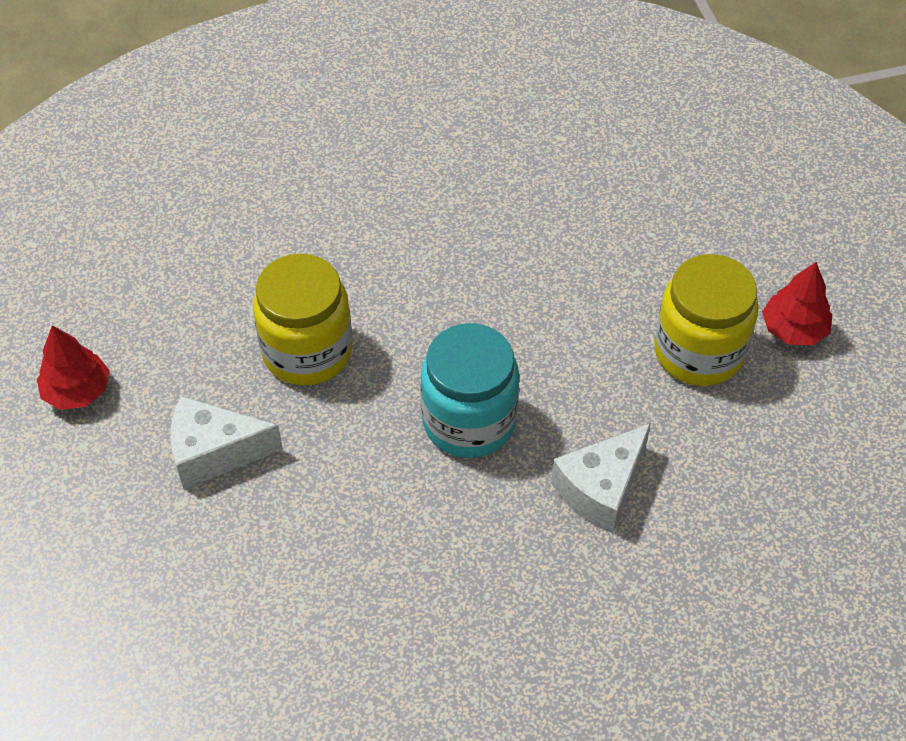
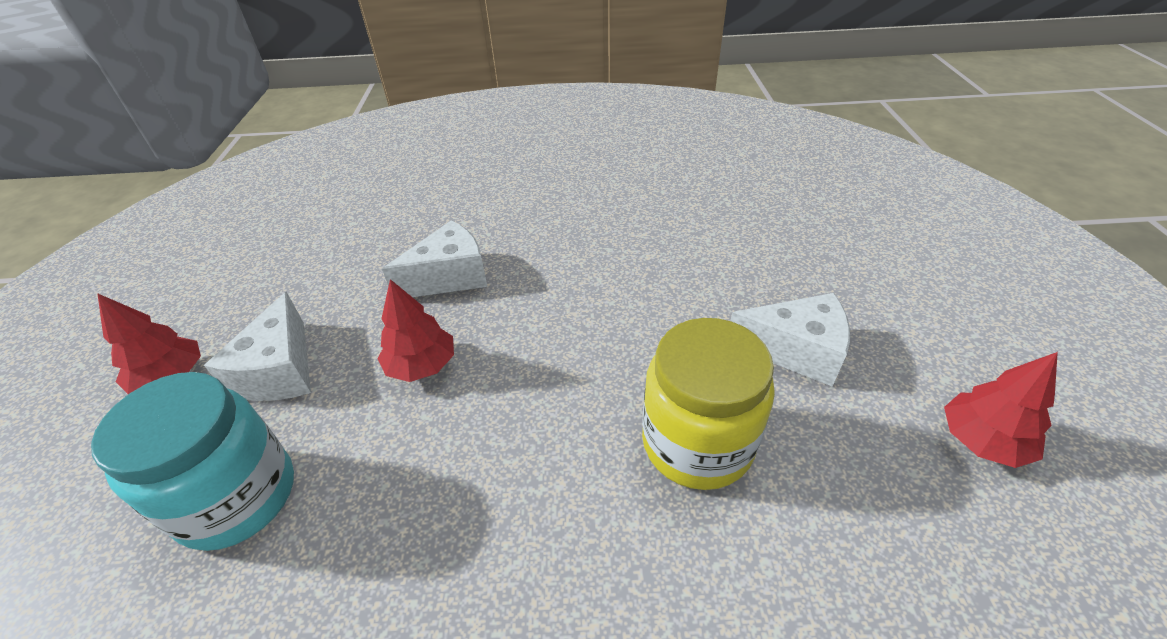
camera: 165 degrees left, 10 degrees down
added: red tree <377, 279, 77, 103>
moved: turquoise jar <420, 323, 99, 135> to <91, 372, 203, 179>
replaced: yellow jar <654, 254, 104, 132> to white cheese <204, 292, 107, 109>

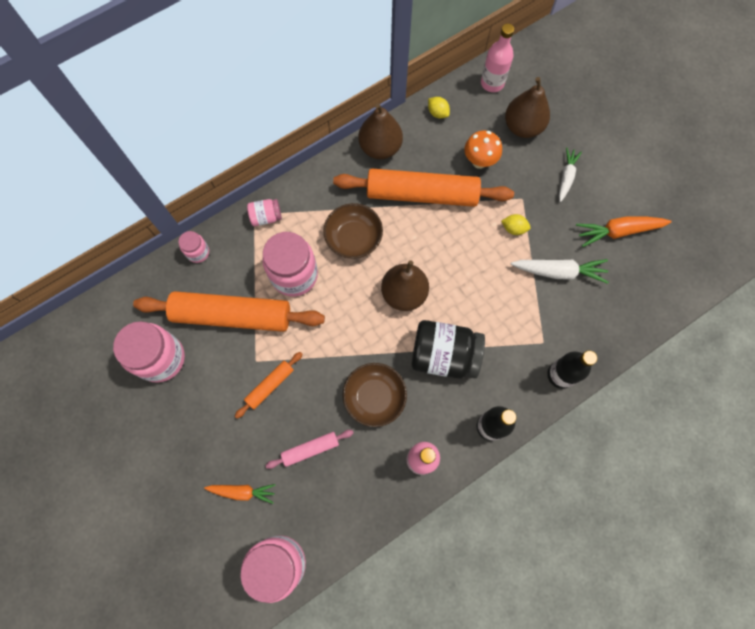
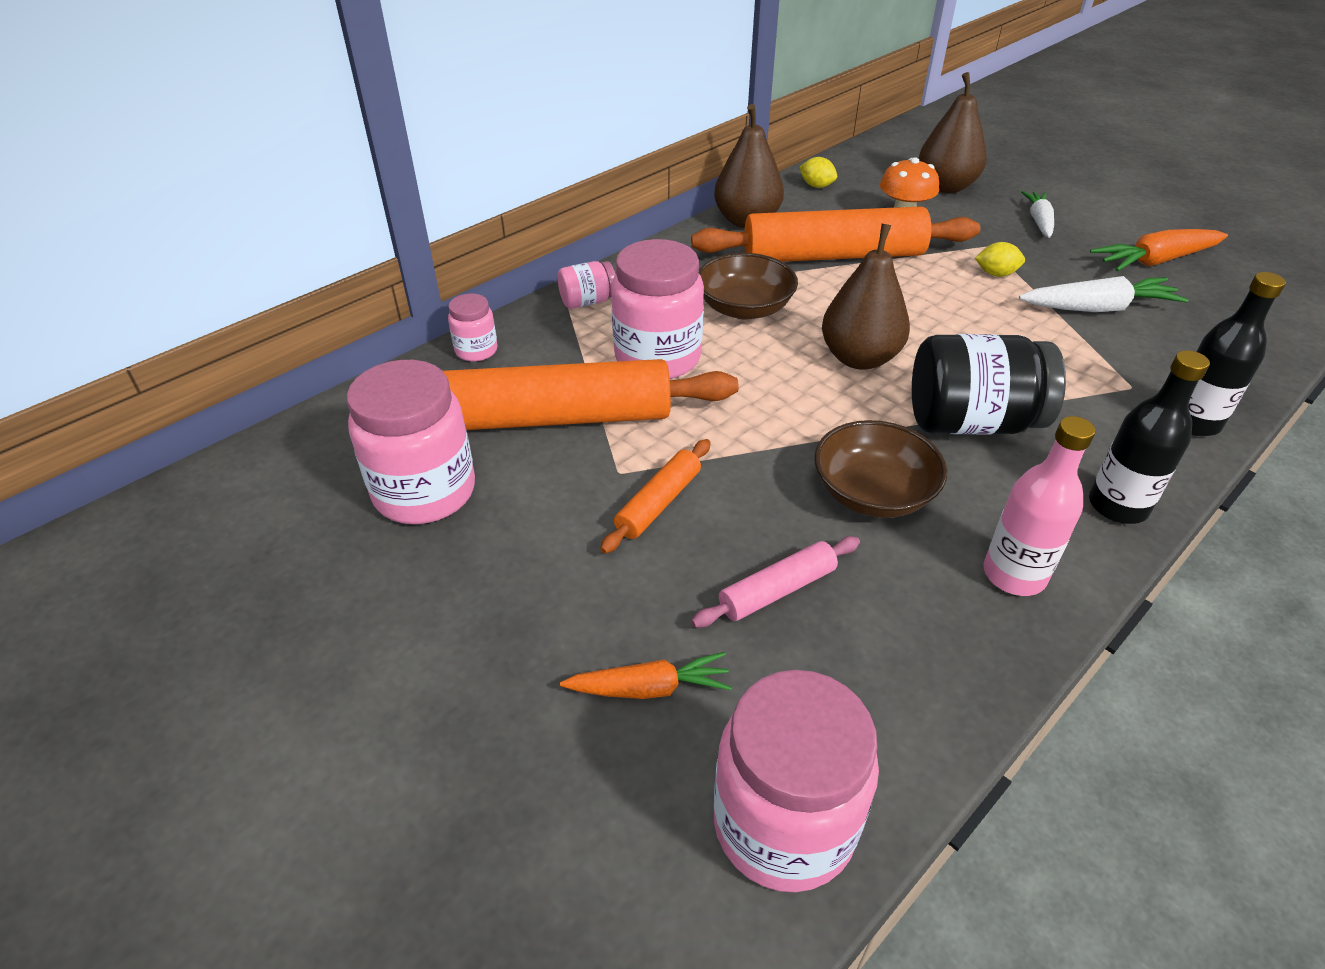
camera: 10 degrees left, 30 degrees down
removed: pink bottle <481, 24, 33, 68>

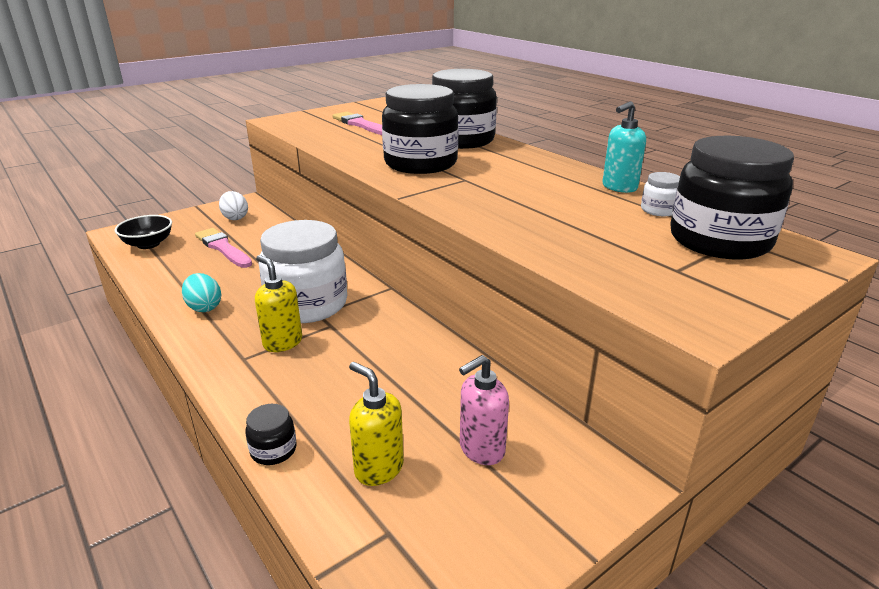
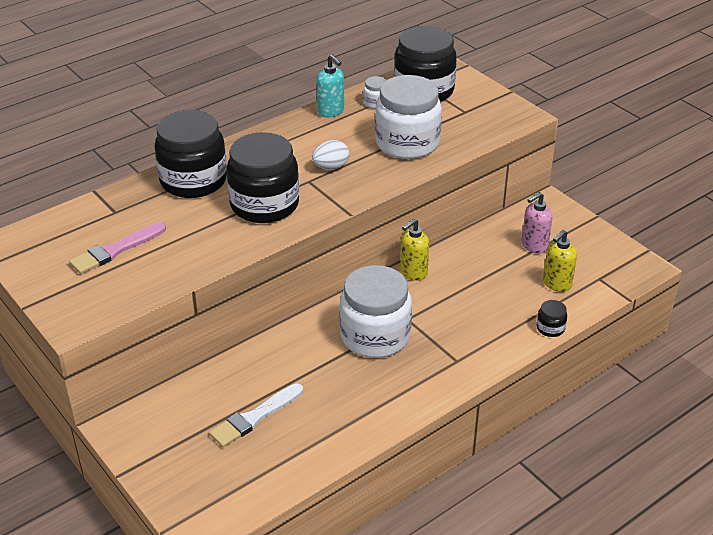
camera: 90 degrees left, 10 degrees up
removed: black bowl <115, 215, 57, 34>; turquoise egg <182, 273, 39, 39>
added: white jar <375, 75, 67, 84>
moved: white egg <219, 191, 29, 29> to <312, 140, 37, 30>; yellow soap dispenser <255, 255, 47, 97> to <400, 219, 29, 62>
recoloured: pink brush <195, 228, 57, 40> to white brush <209, 383, 94, 64>
turned: pink soap dispenser <459, 355, 50, 110> = <522, 192, 31, 62> 90 degrees clockwise

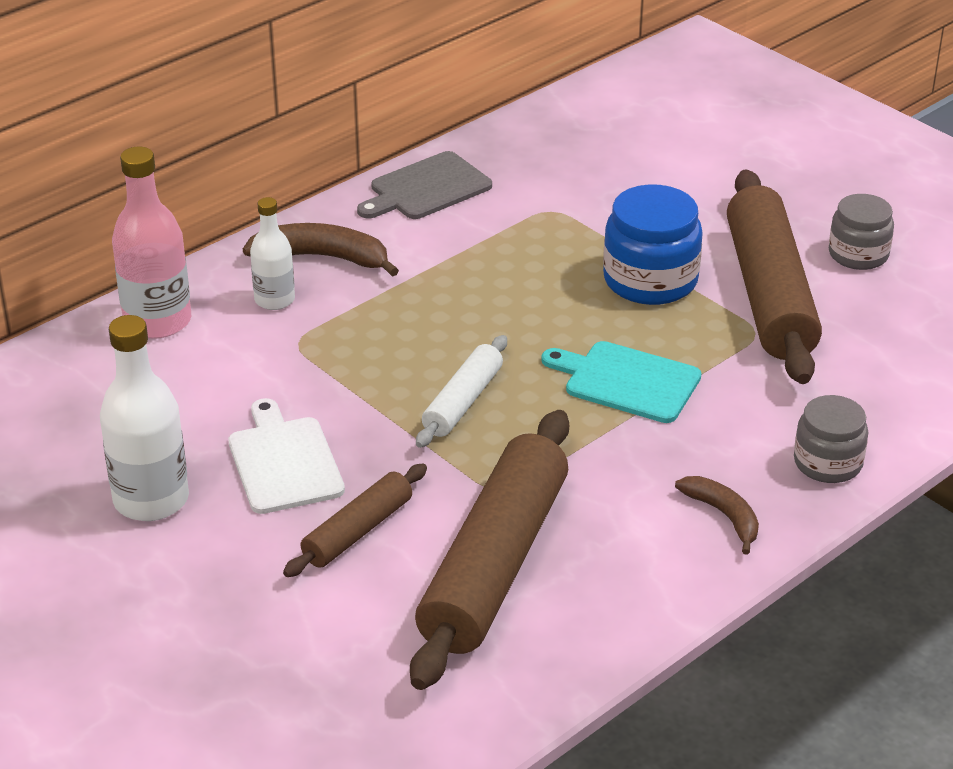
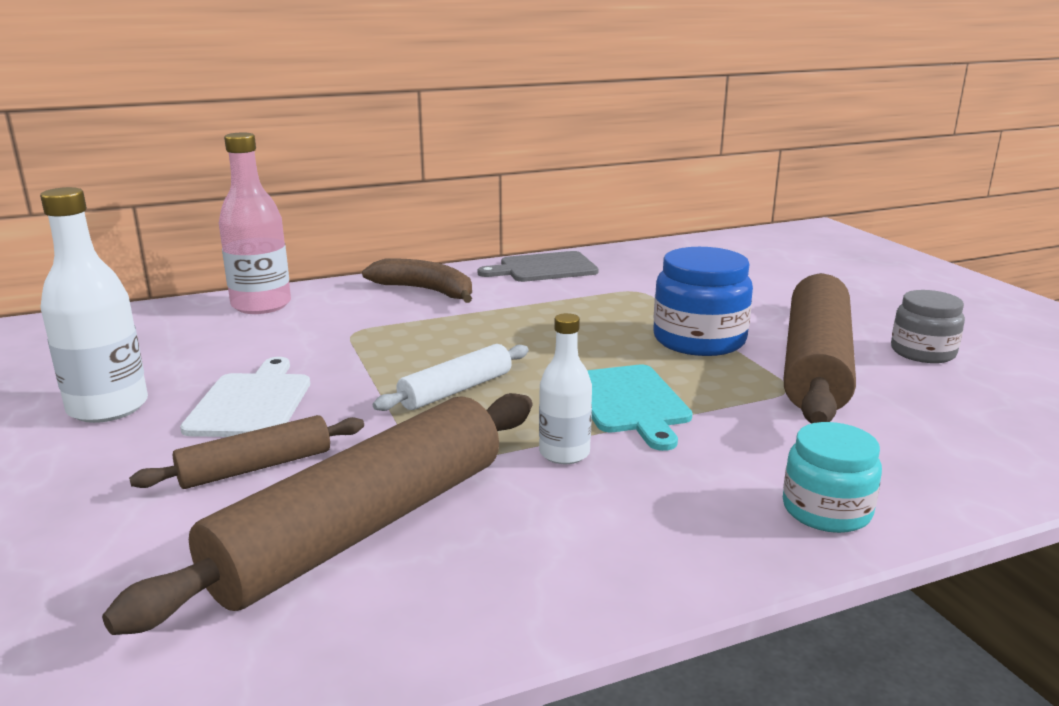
camera: 20 degrees right, 15 degrees down
removed: brown banana <675, 476, 84, 79>
moved: white bottle <250, 197, 45, 113> to <539, 313, 53, 151>
recoloured: grey jar <794, 395, 74, 88> to turquoise jar <783, 422, 99, 111>
turned: turquoise cutting board <541, 341, 161, 82> = <587, 365, 105, 86> 150 degrees counterclockwise

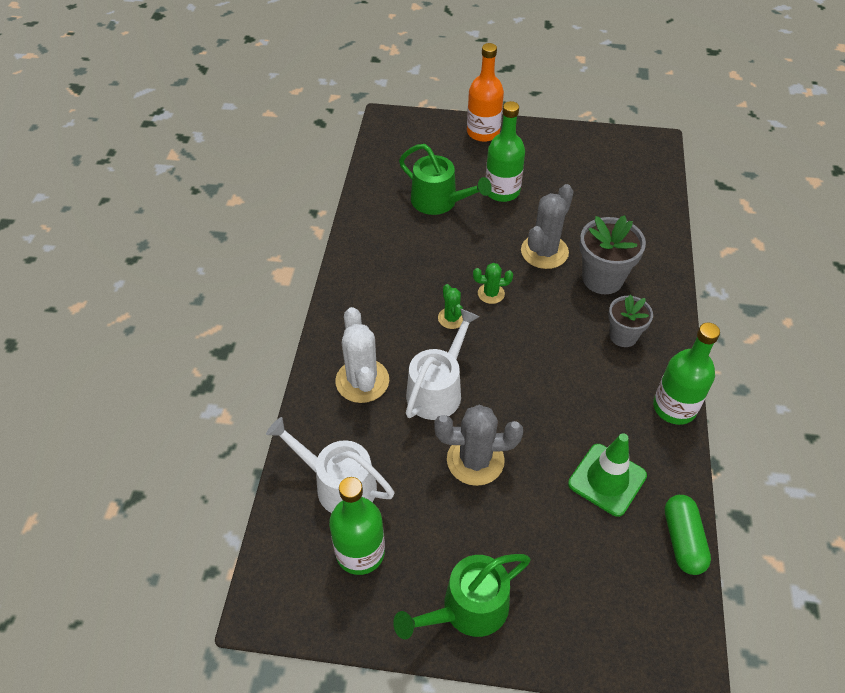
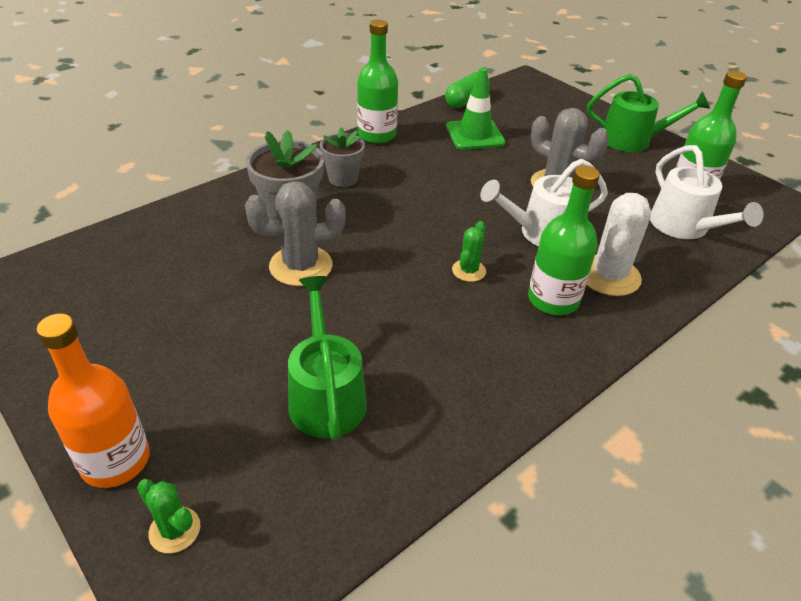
camera: 140 degrees left, 10 degrees down
moved: green cactus <473, 263, 40, 41> to <137, 479, 63, 74>; green bottle <485, 101, 40, 101> to <528, 166, 72, 149>

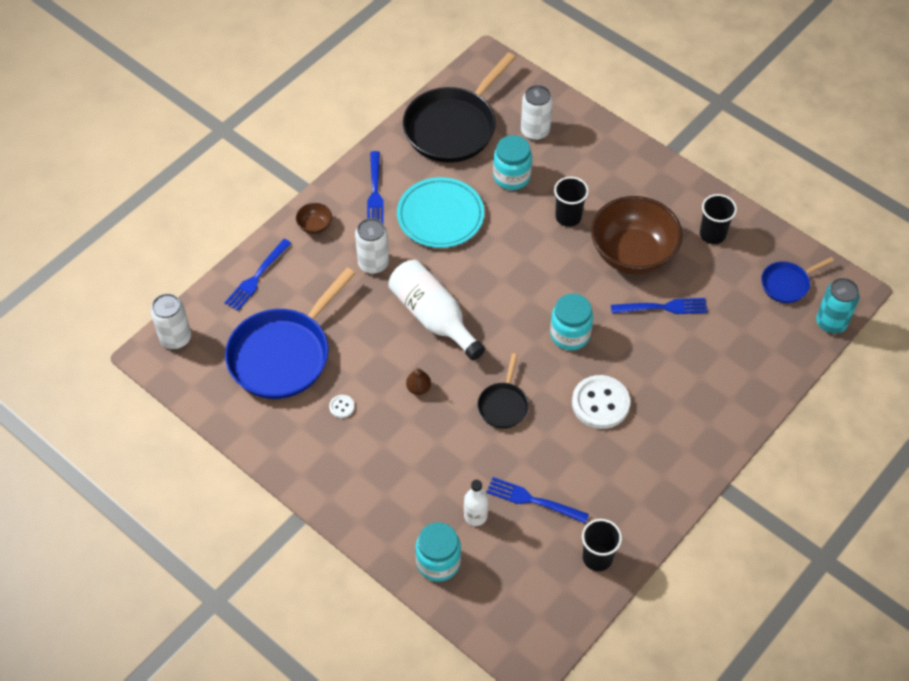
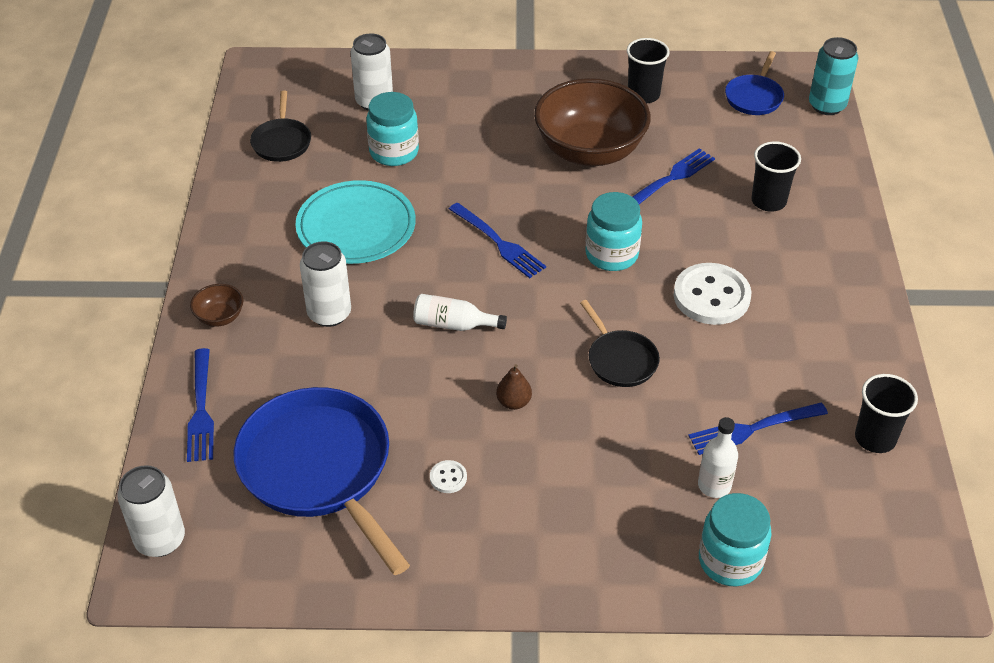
camera: 40 degrees left, 10 degrees down
moved: blue fork <367, 151, 17, 74> to <449, 203, 97, 75>; black cup <554, 177, 35, 50> to <751, 141, 50, 71>
turned: blue pan <225, 267, 131, 132> = <234, 387, 176, 188> 150 degrees clockwise
resized: black pan <403, 52, 113, 111> = <250, 91, 61, 71> x0.49; white bottle <388, 260, 97, 101> = <413, 294, 94, 37> x0.54

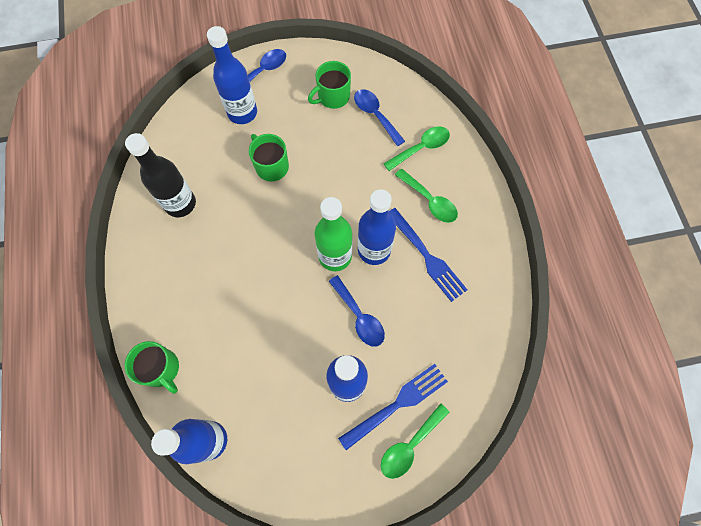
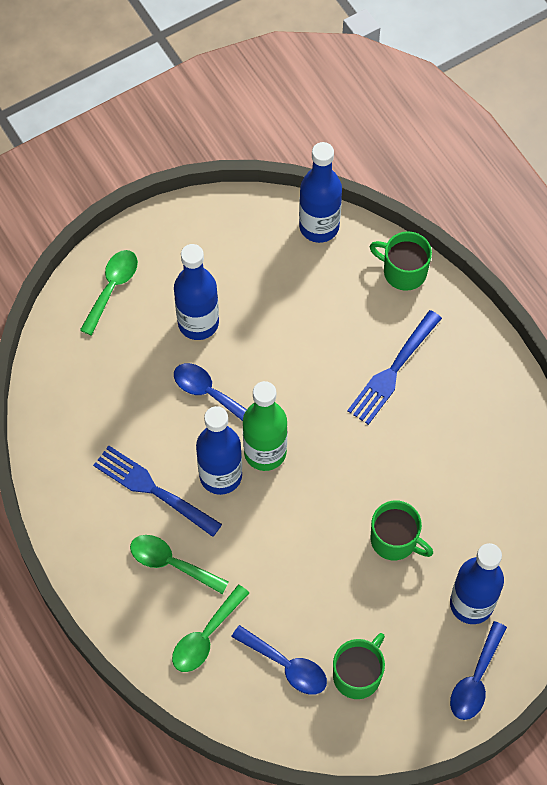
camera: 160 degrees right, 5 degrees down
removed: black bottle <125, 133, 71, 84>
moved: blue fork <338, 364, 110, 86> to <347, 310, 95, 115>

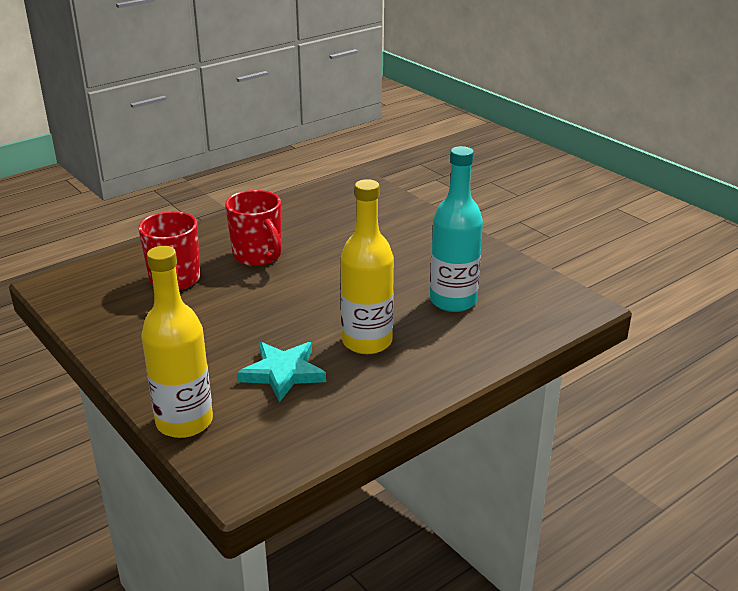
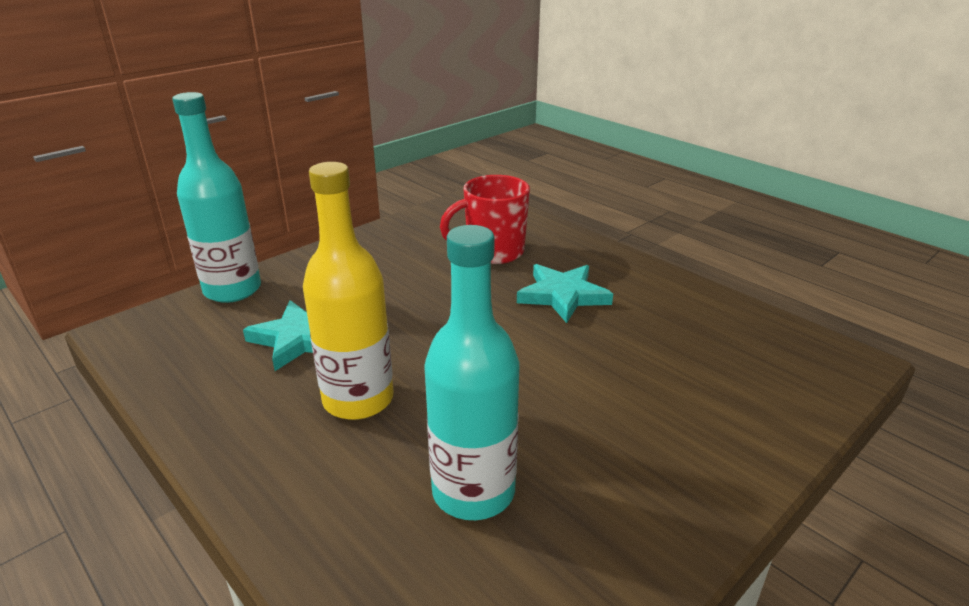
camera: 85 degrees right, 0 degrees up
replaced: red mug <225, 190, 57, 76> to turquoise star <517, 264, 96, 59>
recoloured: yellow bottle <141, 246, 72, 192> to turquoise bottle <172, 92, 89, 211>

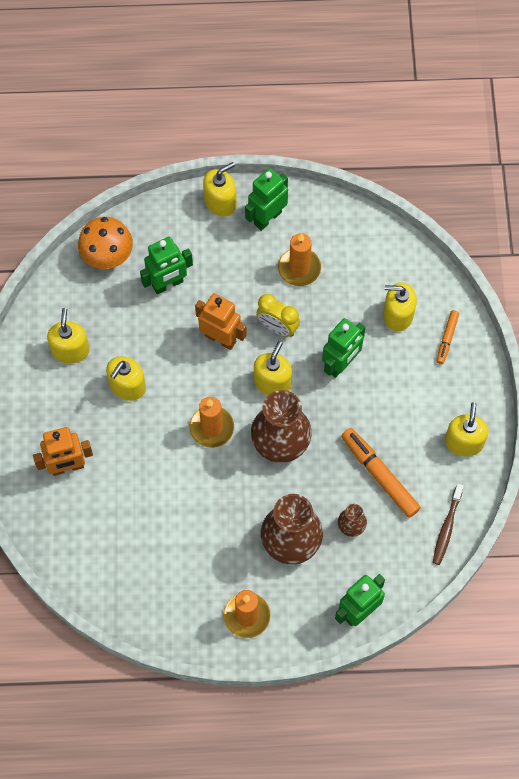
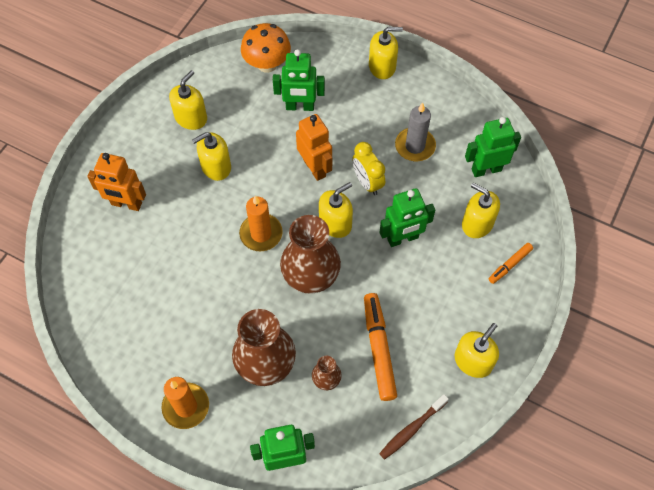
camera: 30 degrees right, 5 degrees down
moved: green robot <245, 168, 43, 63> to <465, 117, 56, 60>
recoloured: orange candle <278, 233, 43, 53> to grey candle <395, 103, 41, 58>

